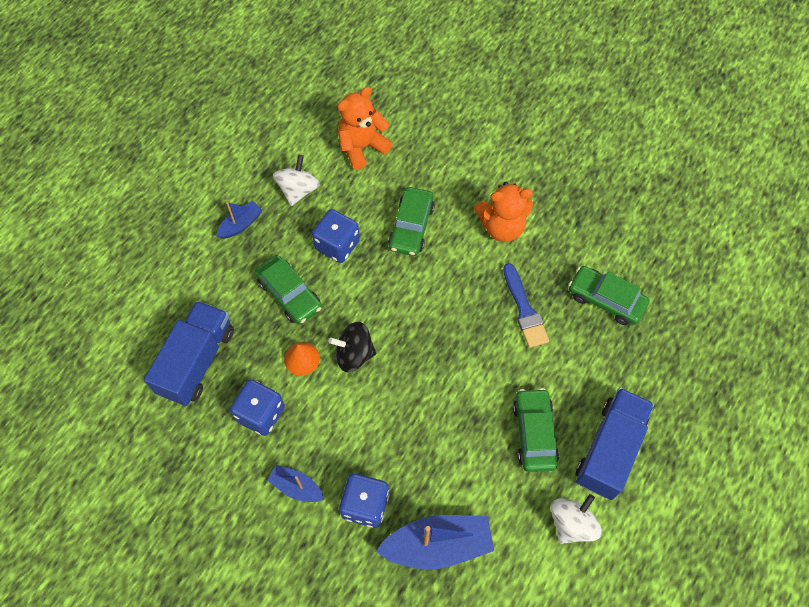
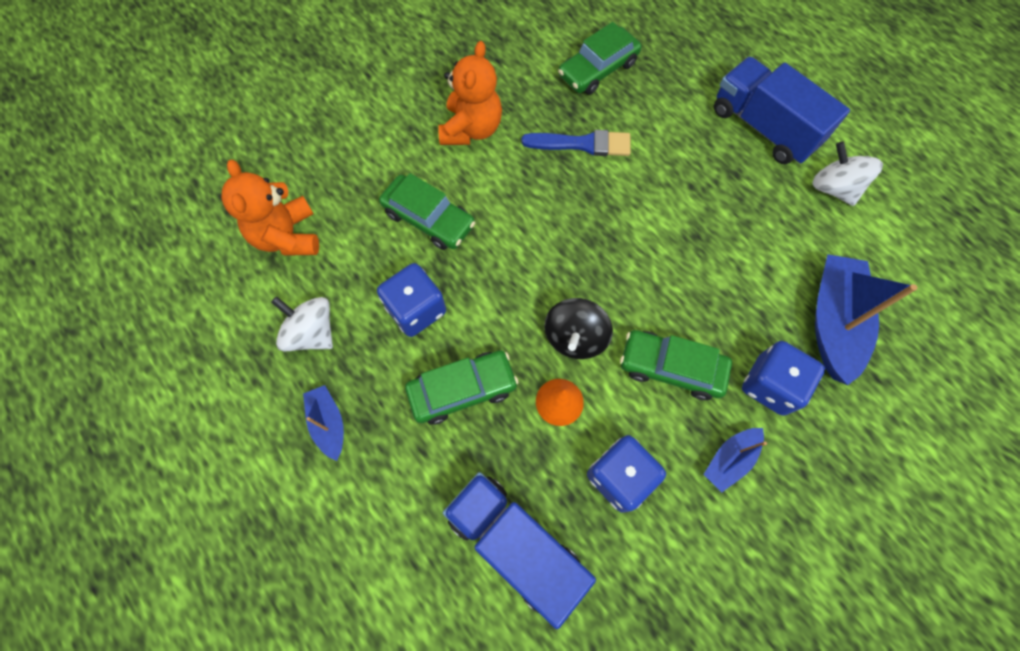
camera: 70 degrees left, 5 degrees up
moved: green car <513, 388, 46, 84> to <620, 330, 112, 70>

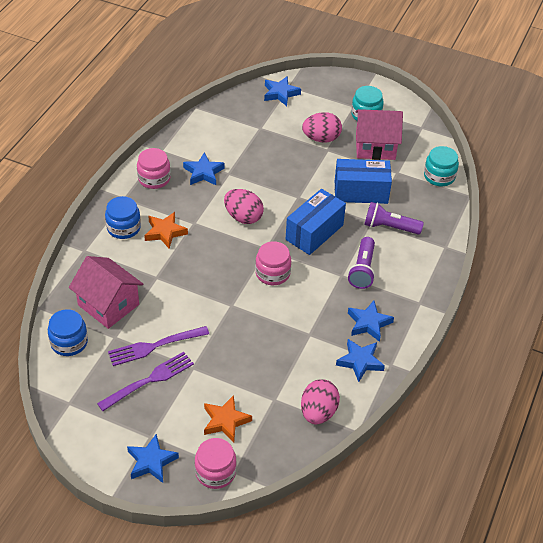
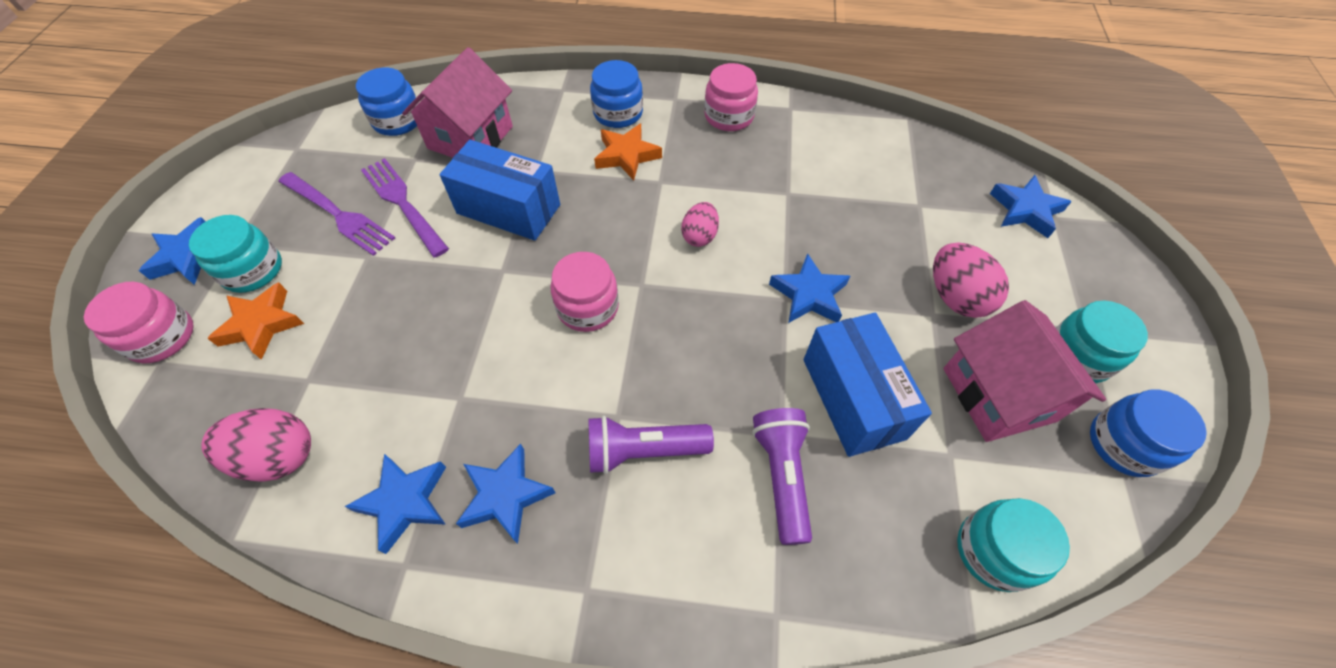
camera: 75 degrees right, 10 degrees up
added: turquoise jar <189, 215, 93, 78>; blue jar <1090, 390, 117, 87>
moved: blue box <286, 189, 60, 66> to <440, 140, 120, 101>; blue star <183, 152, 42, 33> to <769, 253, 81, 70>
resized: pink egg <224, 189, 40, 35> = <681, 202, 38, 45> x0.64

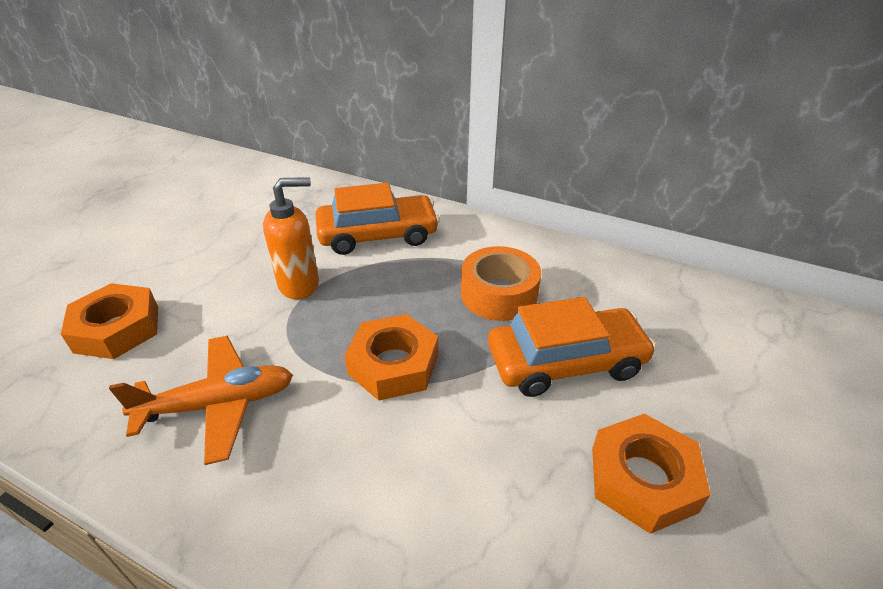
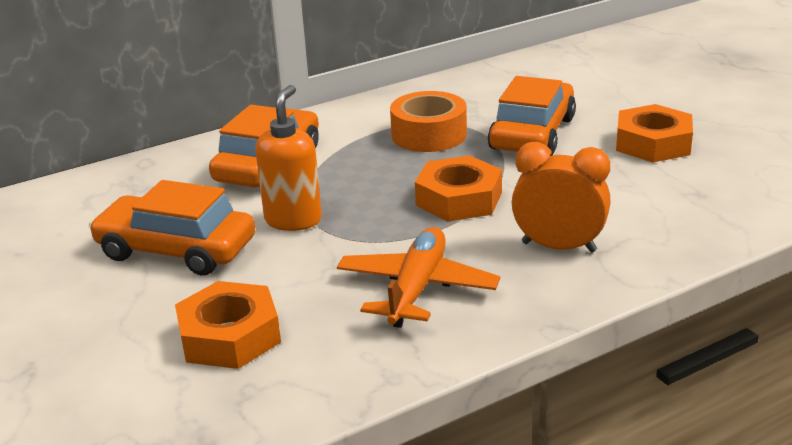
camera: 55 degrees left, 10 degrees down
added: orange car <89, 180, 166, 95>; orange clock <512, 142, 99, 111>

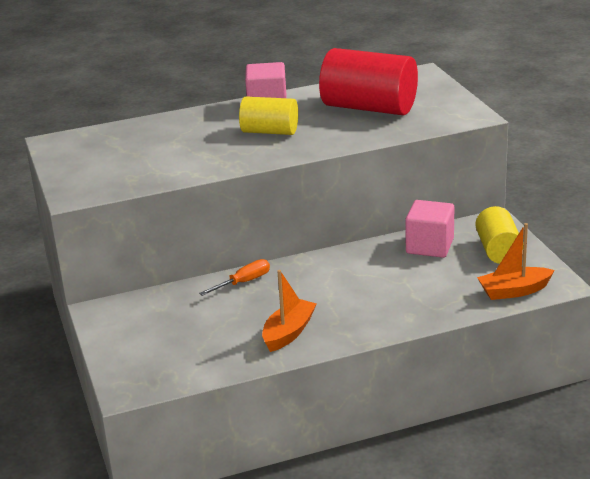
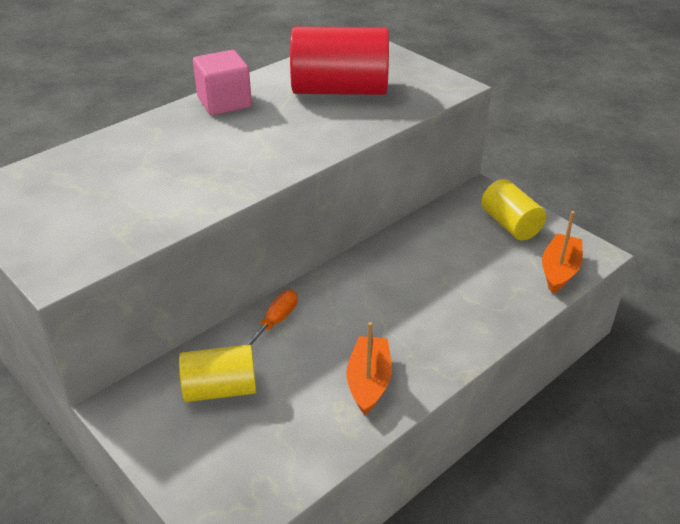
camera: 25 degrees left, 10 degrees up
removed: pink cube <405, 200, 49, 58>
moved: yellow cylinder <239, 96, 59, 39> to <179, 345, 77, 57>
turned: orange boat <477, 223, 78, 77> = <542, 211, 41, 82> 150 degrees clockwise

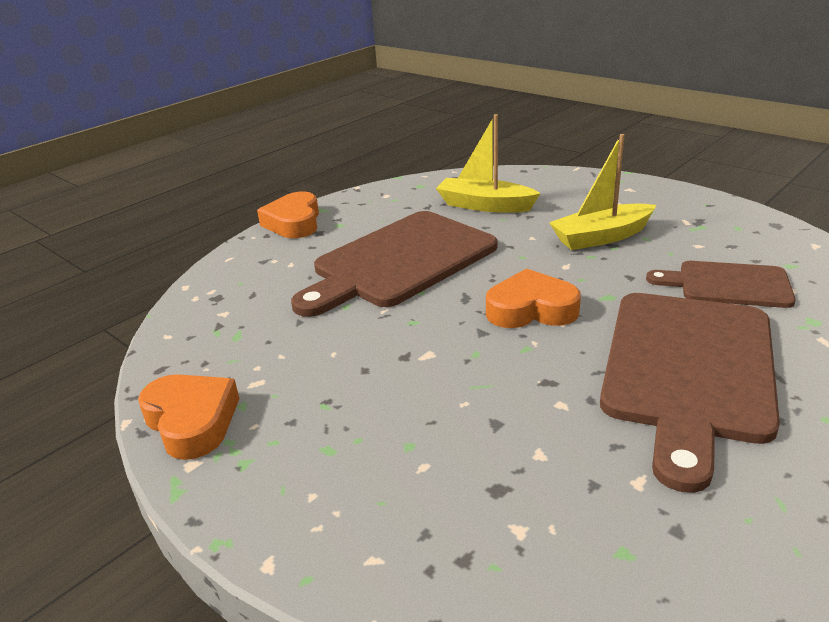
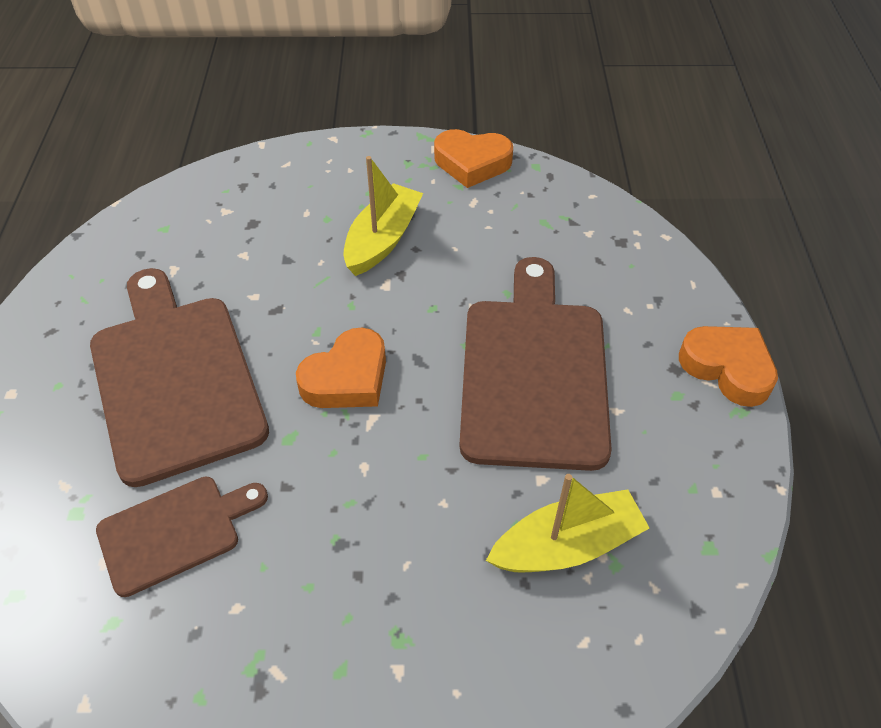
camera: 135 degrees right, 20 degrees up
moved: yellow boat <549, 134, 107, 116> to <343, 156, 80, 120>

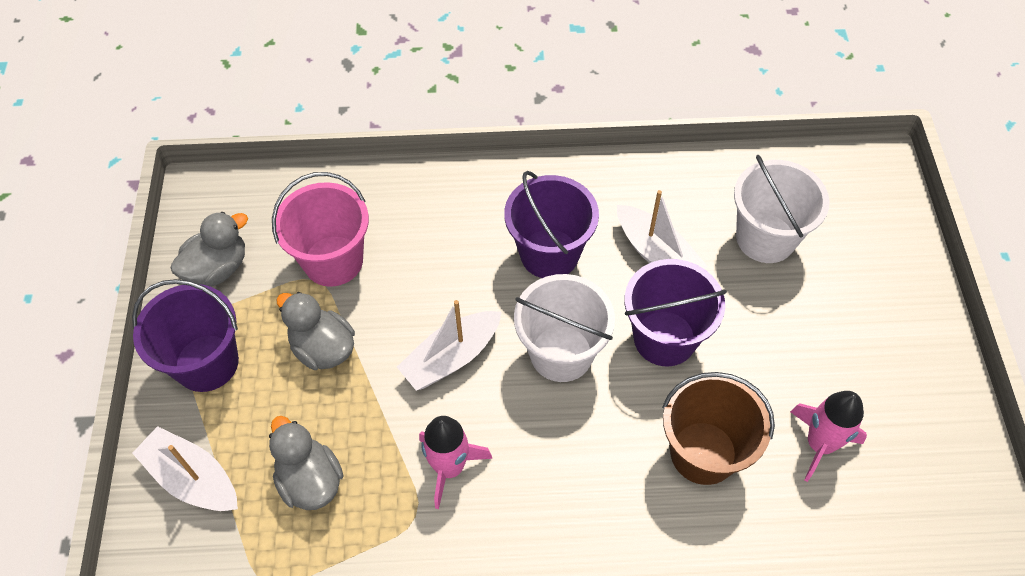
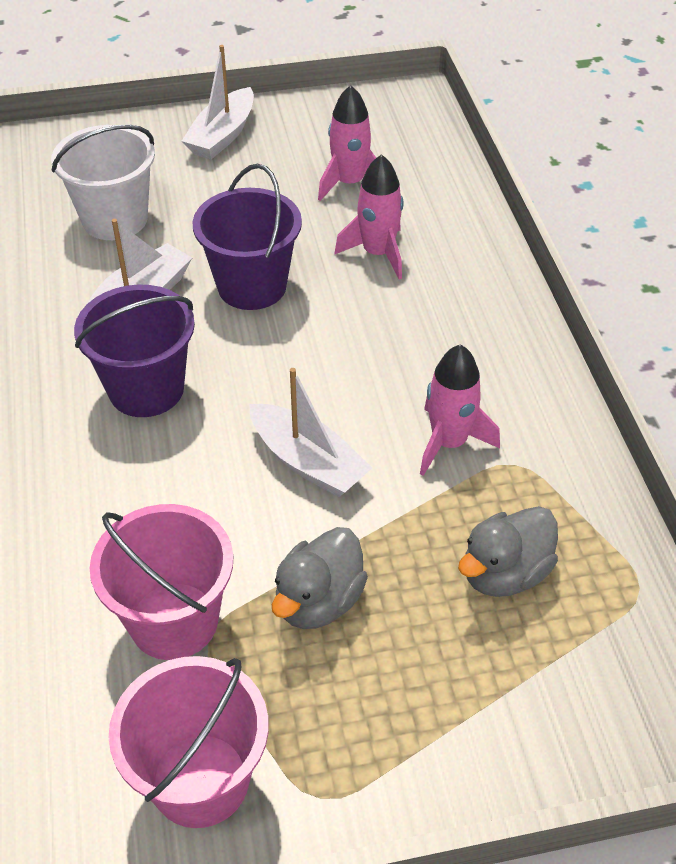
camera: 100 degrees left, 10 degrees down
removed: purple bucket <132, 279, 107, 113>; white bucket <514, 274, 101, 108>
moved: white boat <132, 426, 106, 85> to <182, 45, 72, 115>
replaced: grey duck <171, 212, 77, 75> to pink bucket <109, 656, 160, 172>; brown bucket <662, 372, 113, 113> to pink rocket <335, 154, 69, 126>

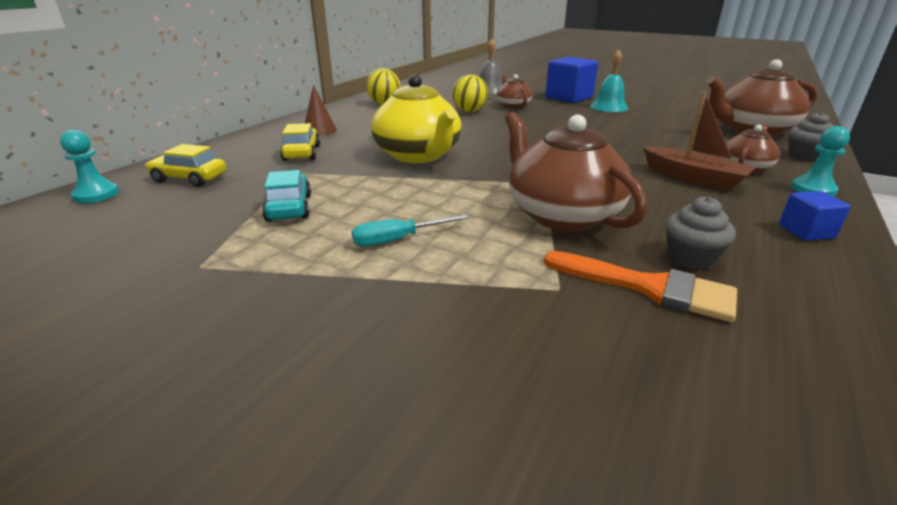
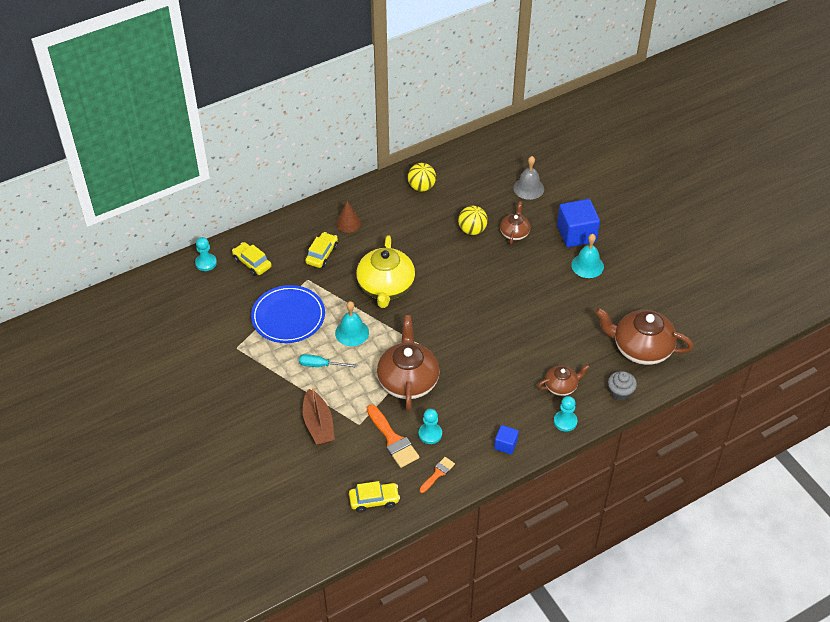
camera: 30 degrees right, 20 degrees up
added: turquoise bell <335, 301, 34, 45>; yellow car <349, 481, 51, 31>; orange brush <420, 457, 35, 36>
moved: brown boat <643, 92, 113, 99> to <303, 387, 32, 58>
replaced: turquoise car <262, 170, 49, 52> to blue plate <251, 285, 74, 58>; grey cupcake <666, 196, 70, 74> to turquoise pawn <419, 409, 23, 35>

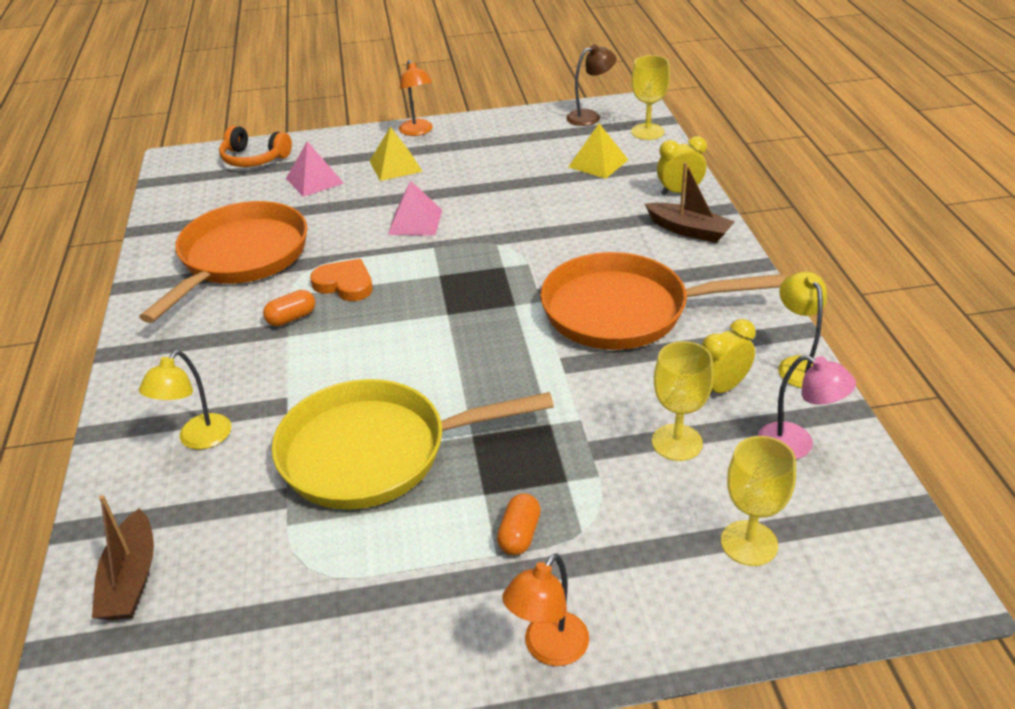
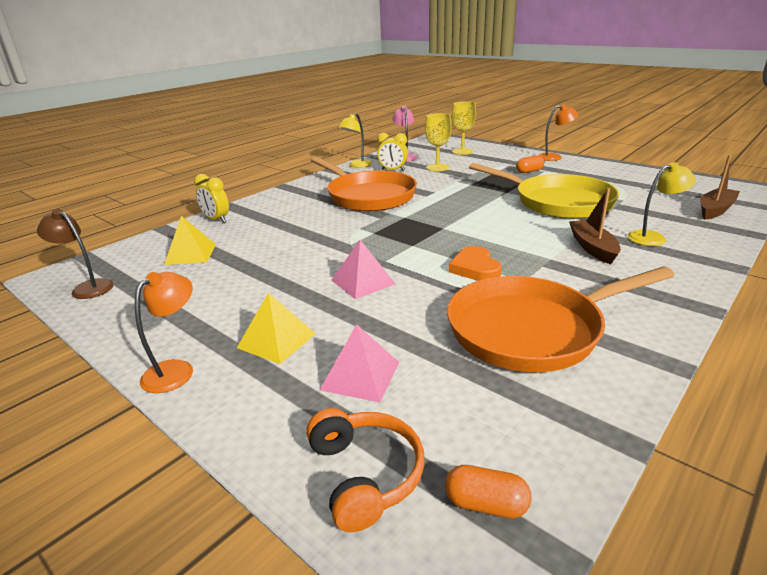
camera: 130 degrees left, 10 degrees down
removed: yellow goblet <631, 55, 39, 85>
moved: orange capsule <263, 290, 52, 36> to <445, 465, 87, 53>; brown boat <645, 162, 90, 81> to <569, 188, 52, 76>

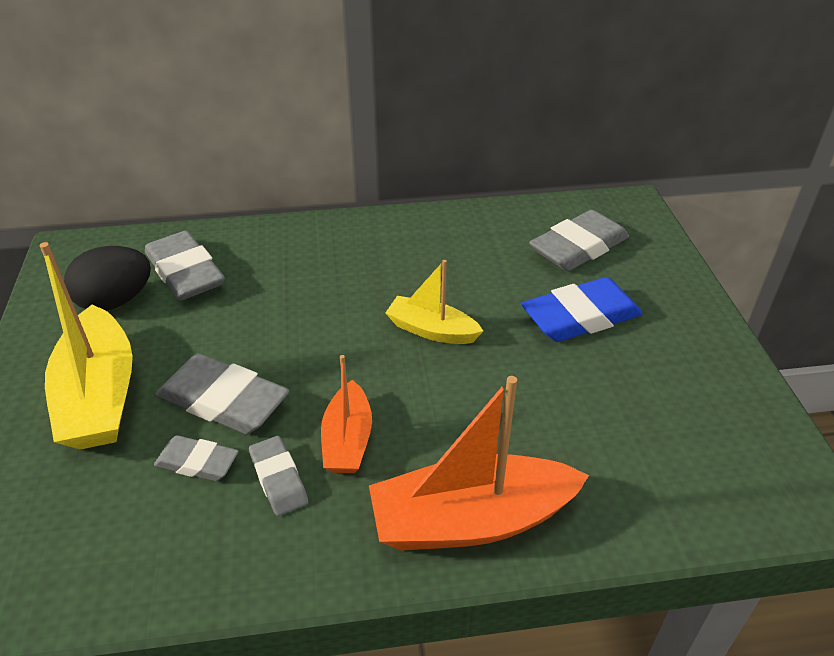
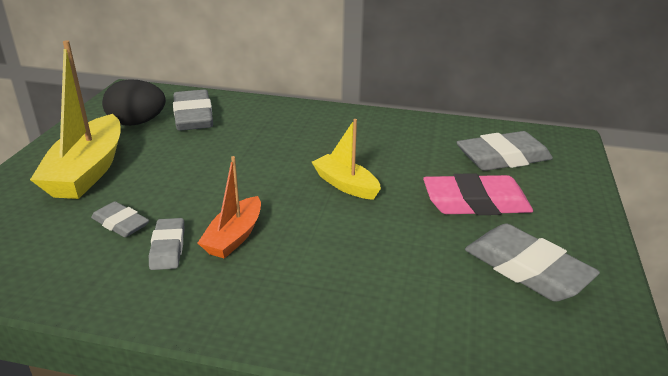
camera: 20 degrees right, 10 degrees down
removed: orange boat <369, 376, 220, 175>
moved: grey eraser <156, 353, 133, 81> to <465, 224, 135, 78>
recoloured: blue eraser <521, 277, 122, 65> to pink eraser <423, 173, 110, 42>

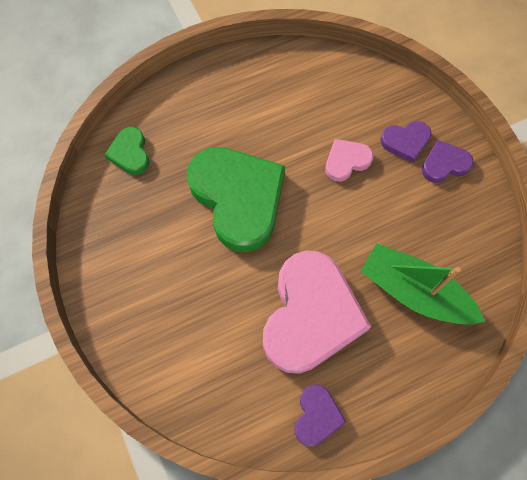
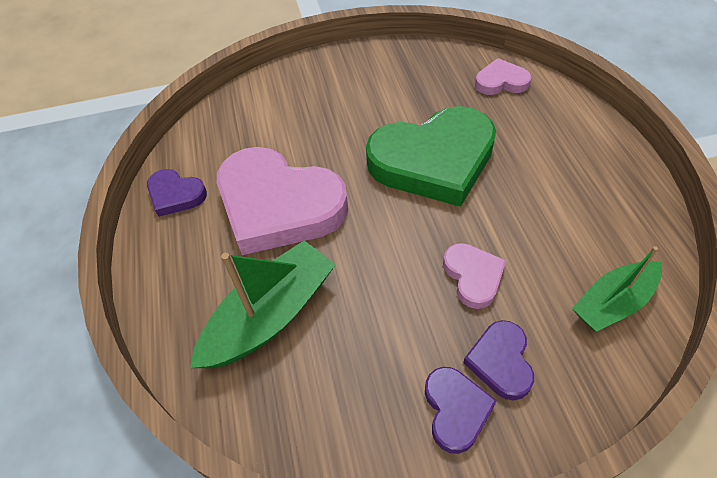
camera: 105 degrees right, 15 degrees down
added: green boat <572, 246, 90, 86>
recoloured: green heart <104, 127, 45, 48> to pink heart <475, 58, 57, 37>

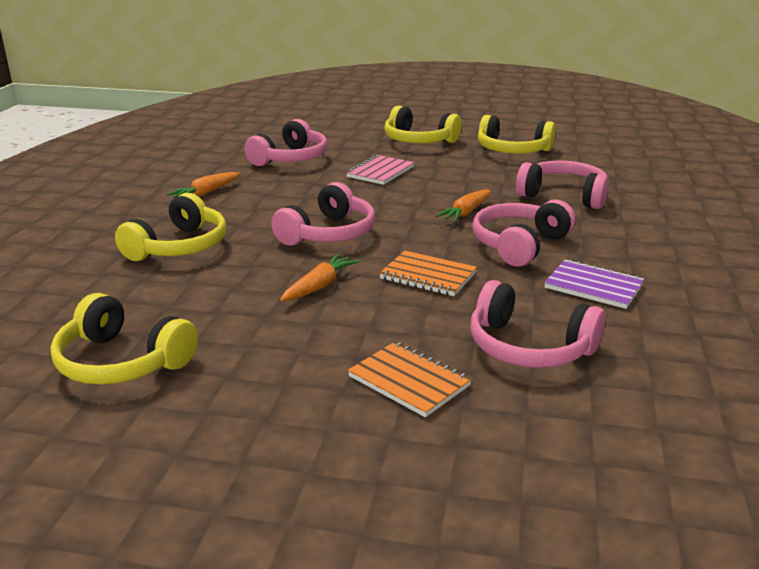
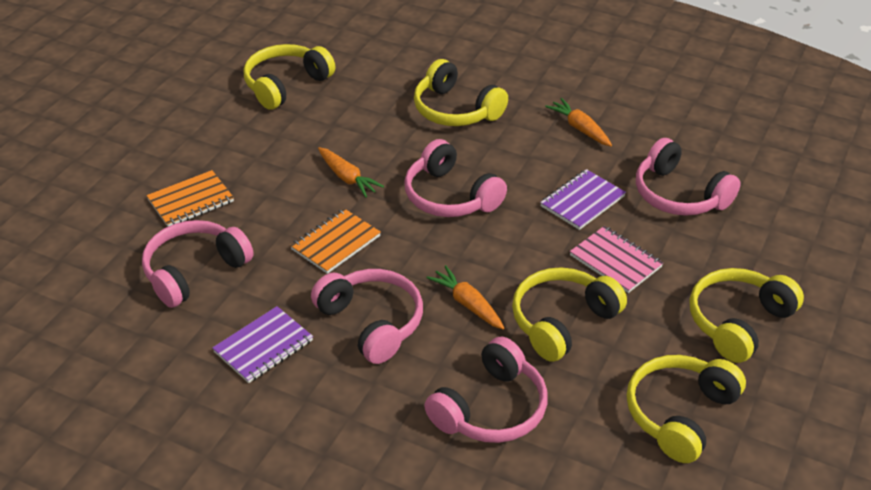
camera: 105 degrees right, 15 degrees up
added: yellow headphones <512, 267, 115, 95>; purple notebook <540, 169, 86, 61>

